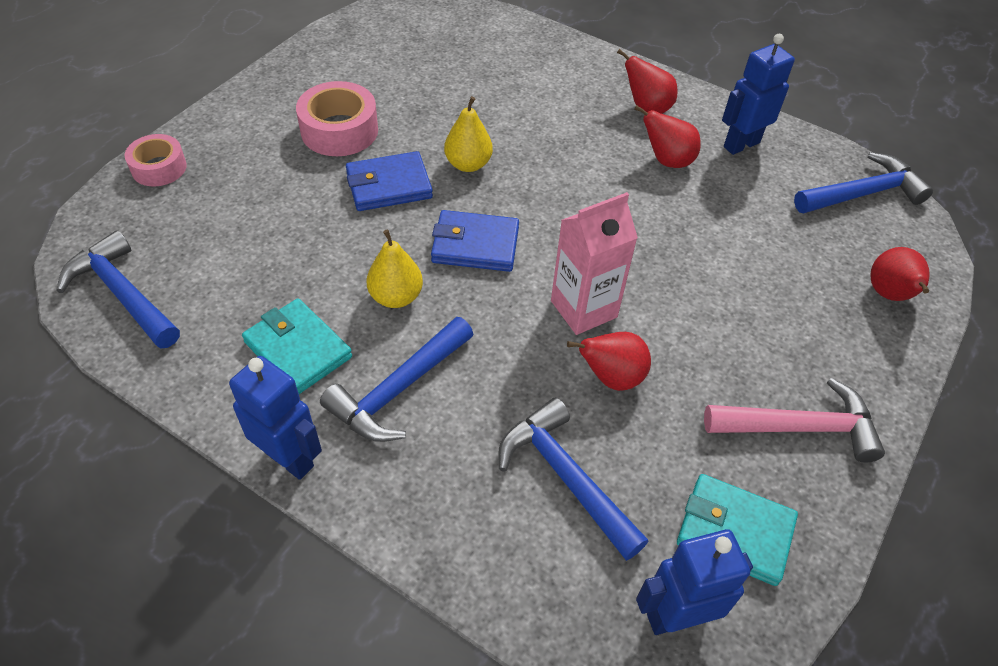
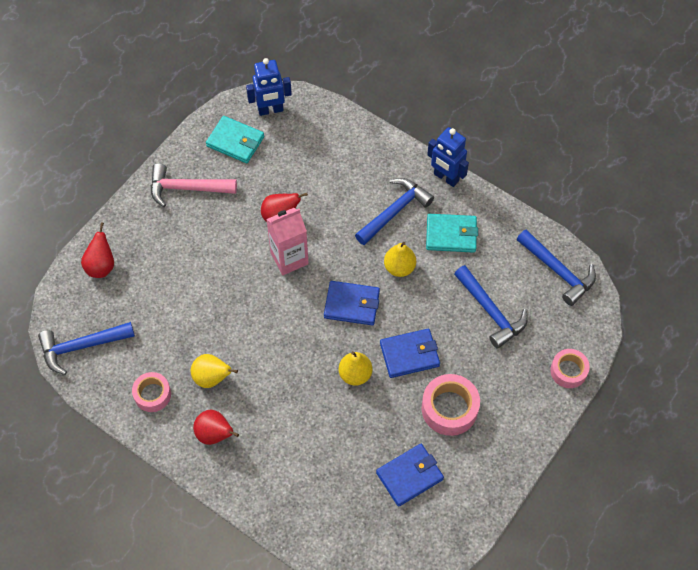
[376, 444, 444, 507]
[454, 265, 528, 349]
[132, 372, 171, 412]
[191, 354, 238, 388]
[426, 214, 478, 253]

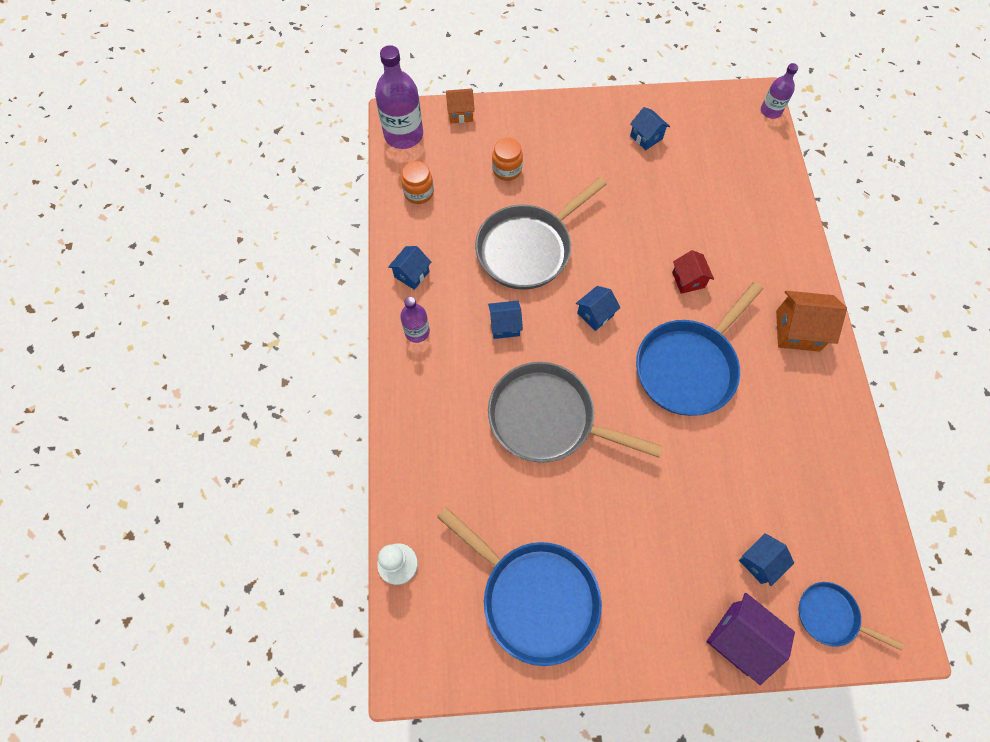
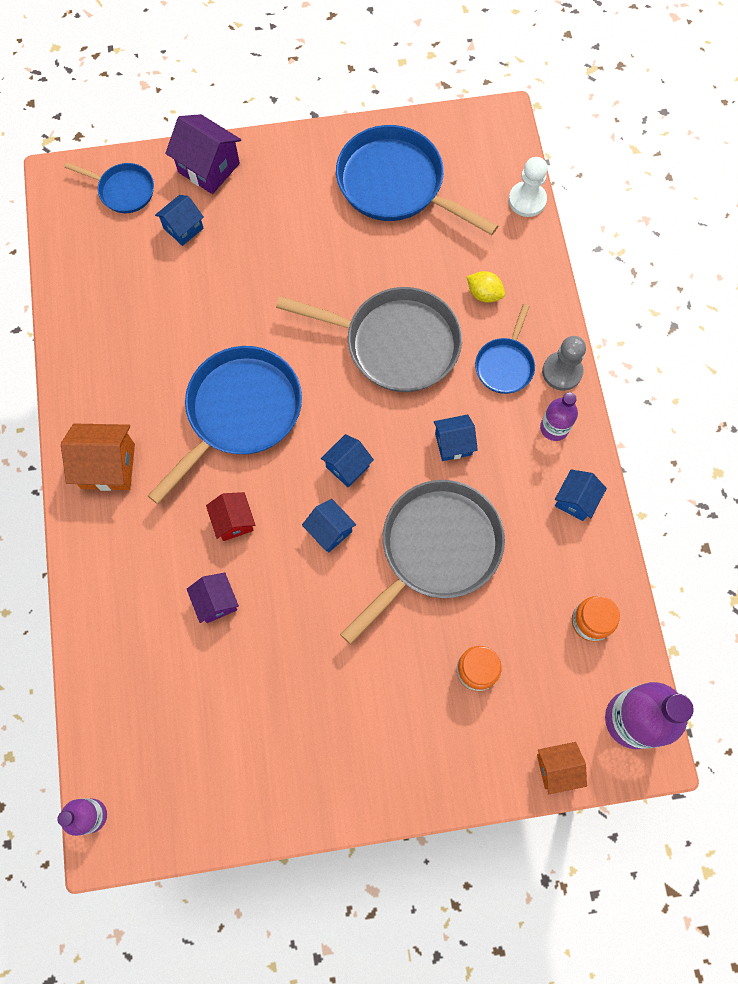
[187, 573, 239, 623]
[467, 271, 505, 303]
[475, 304, 535, 394]
[542, 336, 586, 391]
[302, 499, 356, 553]

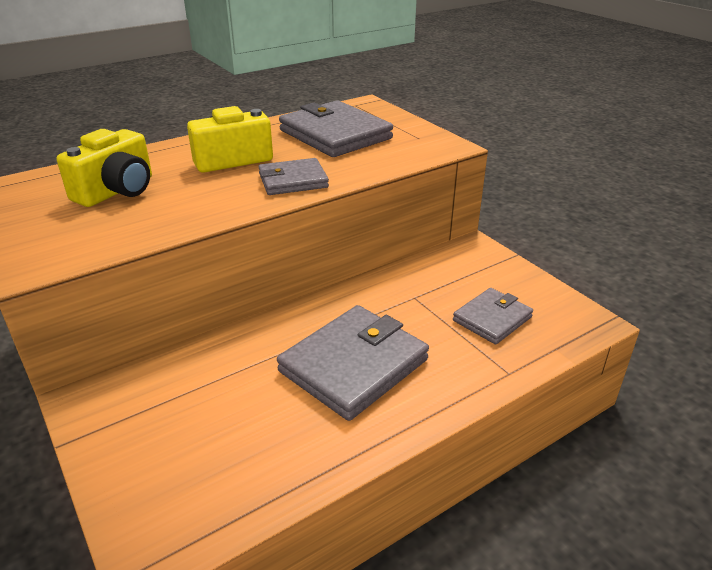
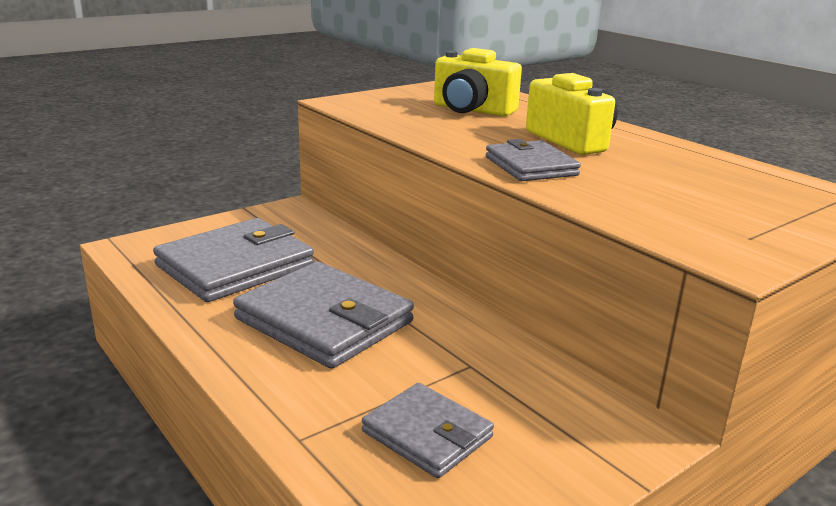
[153, 218, 314, 302]

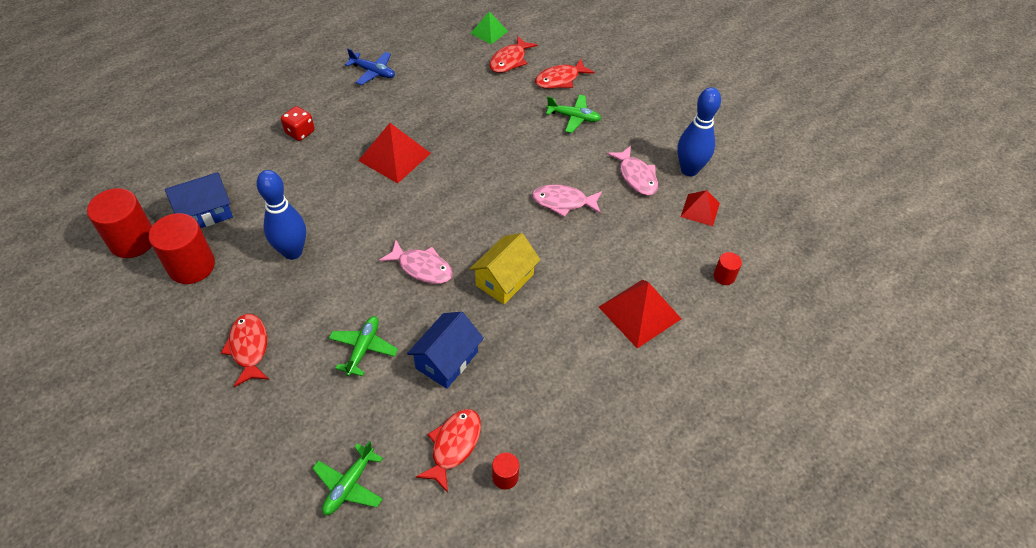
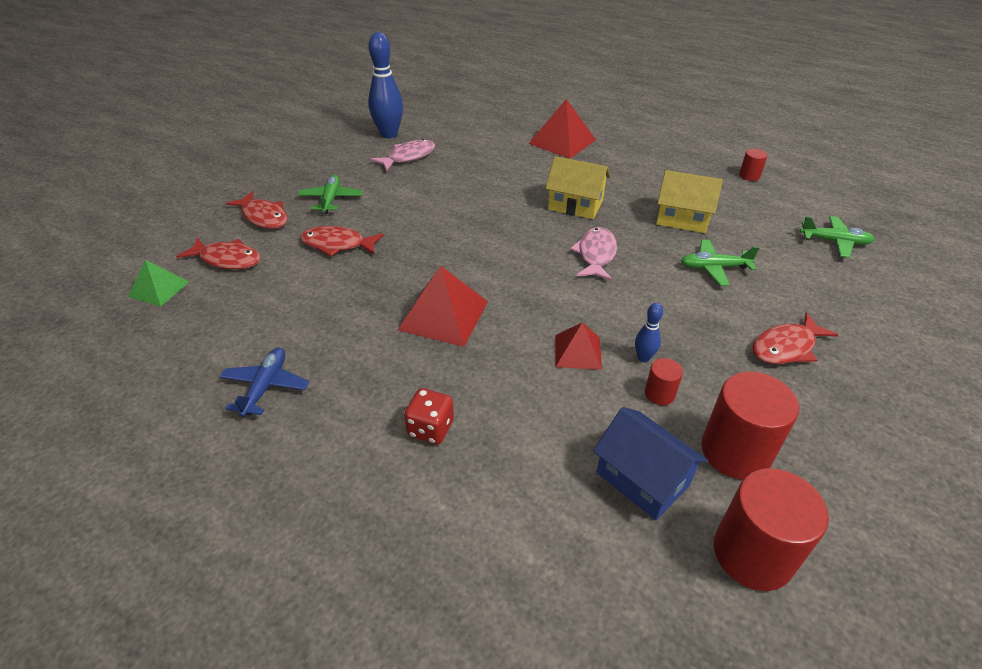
[532, 184, 602, 217] (first image)
[300, 226, 384, 256]
[555, 322, 602, 370]
[645, 358, 683, 405]
[656, 170, 723, 233]
[635, 303, 663, 362]

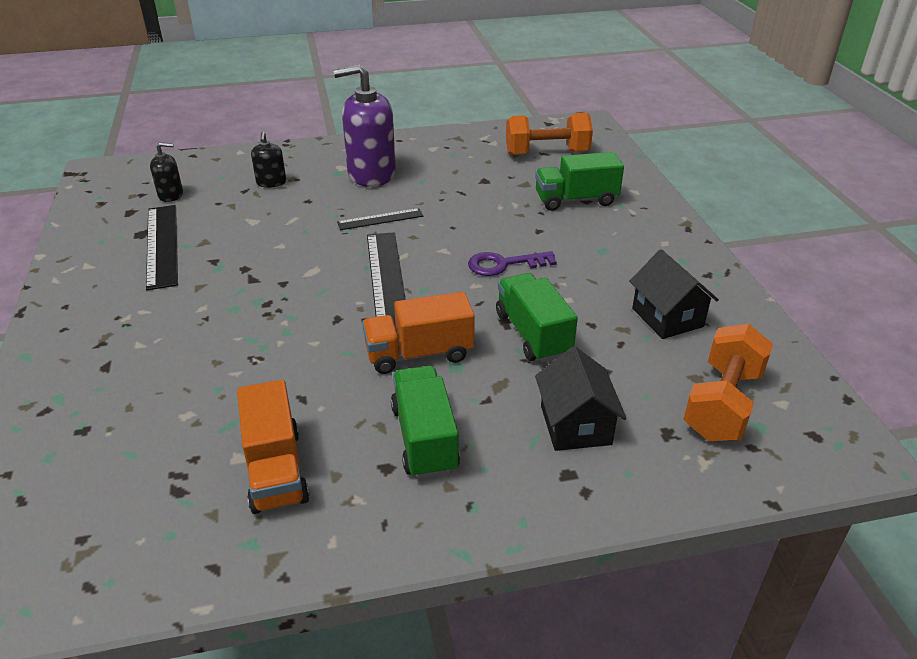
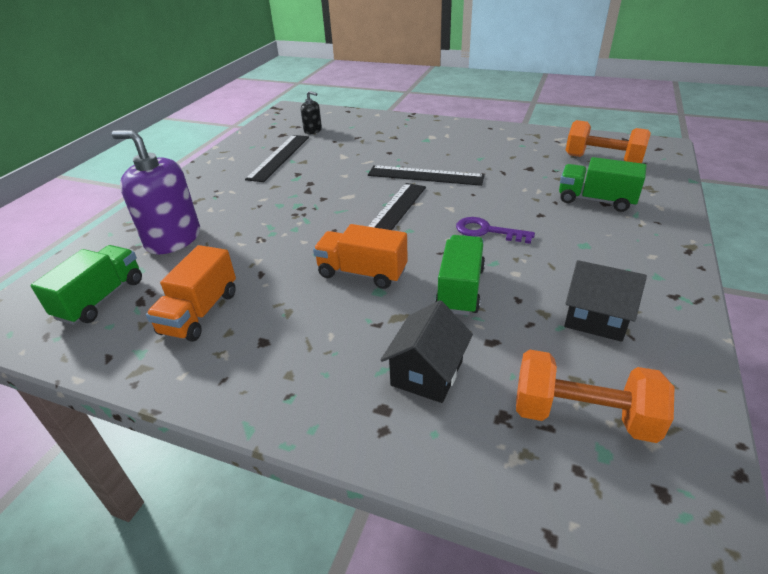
[251, 132, 286, 188] (first image)
[112, 130, 200, 254]
[30, 245, 142, 325]
[564, 260, 647, 342]
[516, 350, 674, 443]
[368, 165, 485, 186]

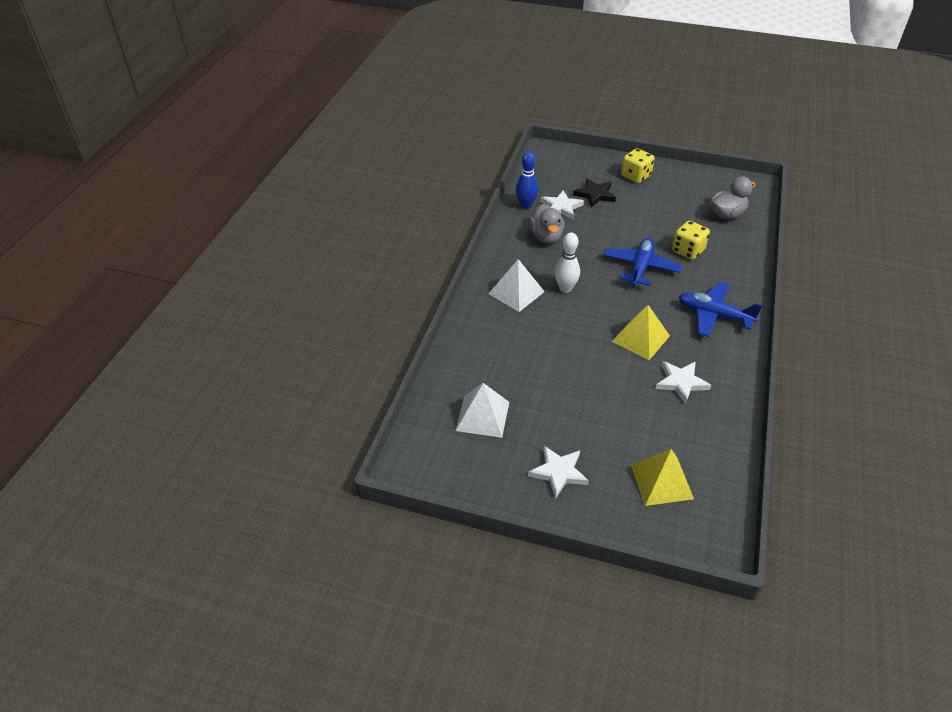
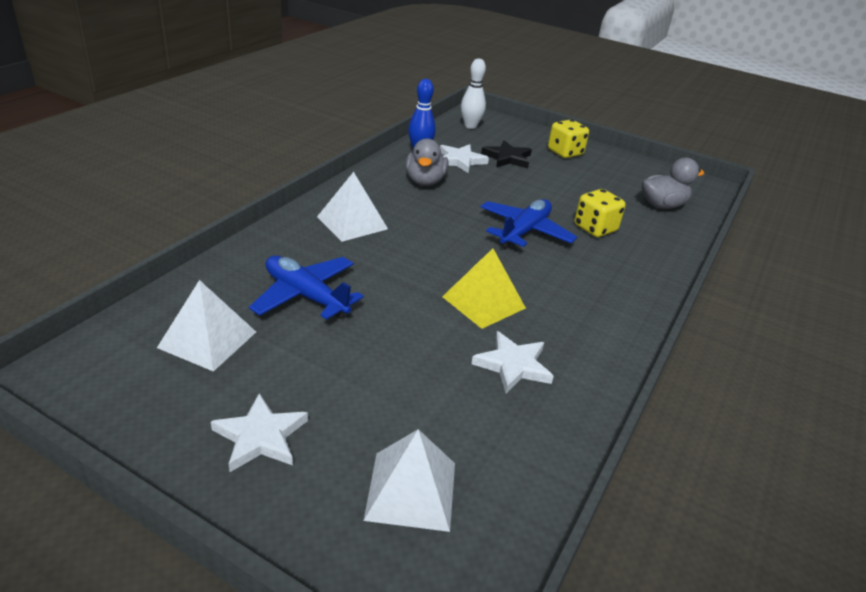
[461, 58, 486, 129]
[249, 255, 364, 320]
[364, 429, 455, 532]

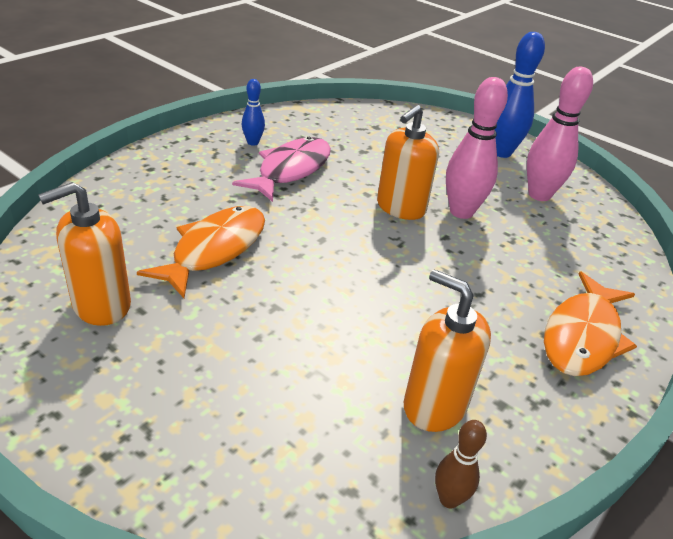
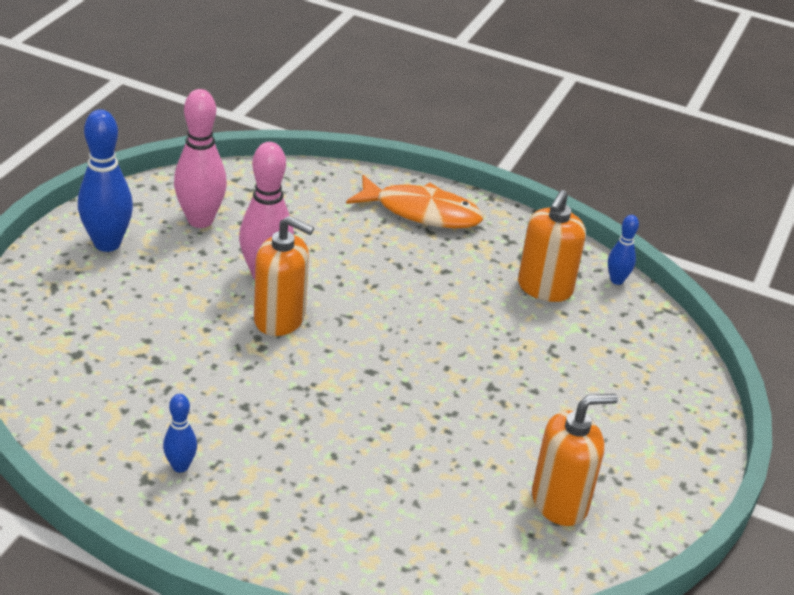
[137, 206, 265, 298] (first image)
[232, 137, 331, 202] (first image)
[608, 215, 639, 285]
[532, 394, 618, 526]

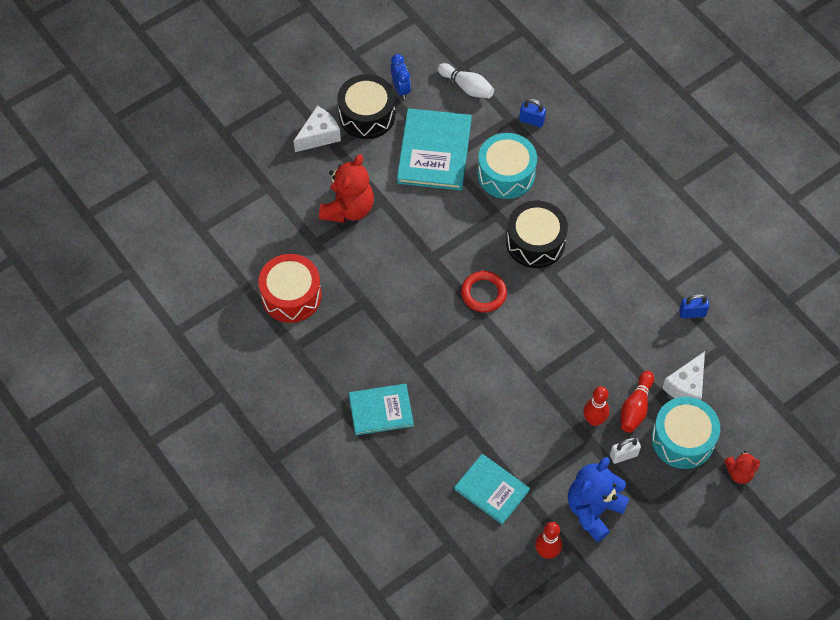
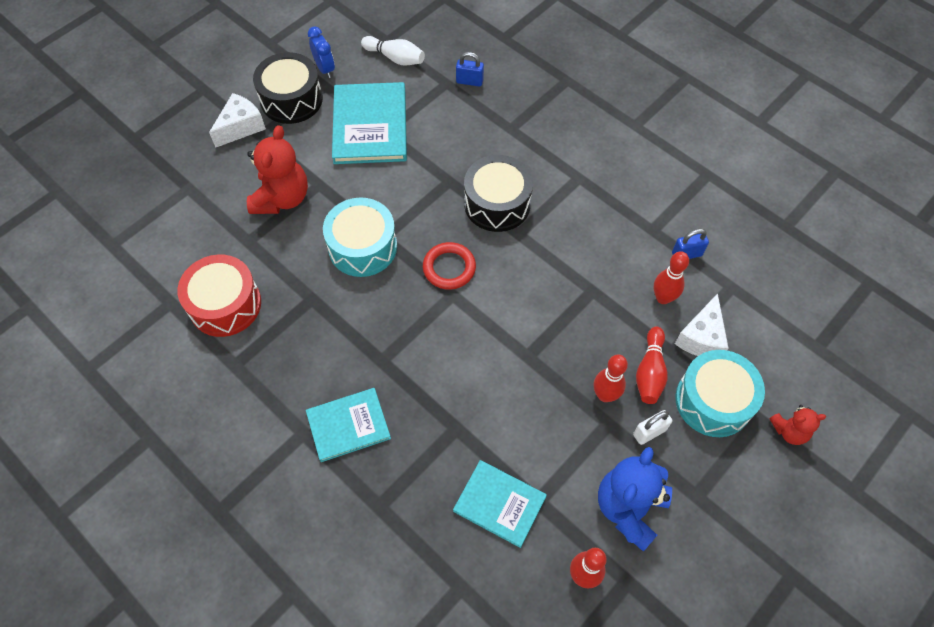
[654, 251, 689, 304]
[323, 198, 397, 277]

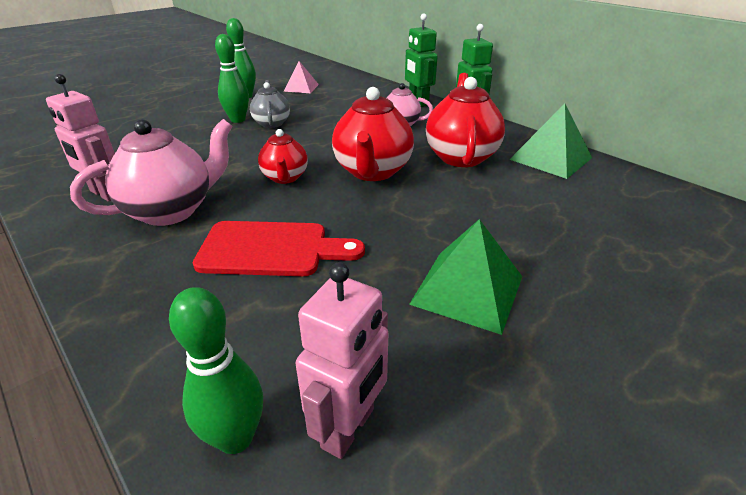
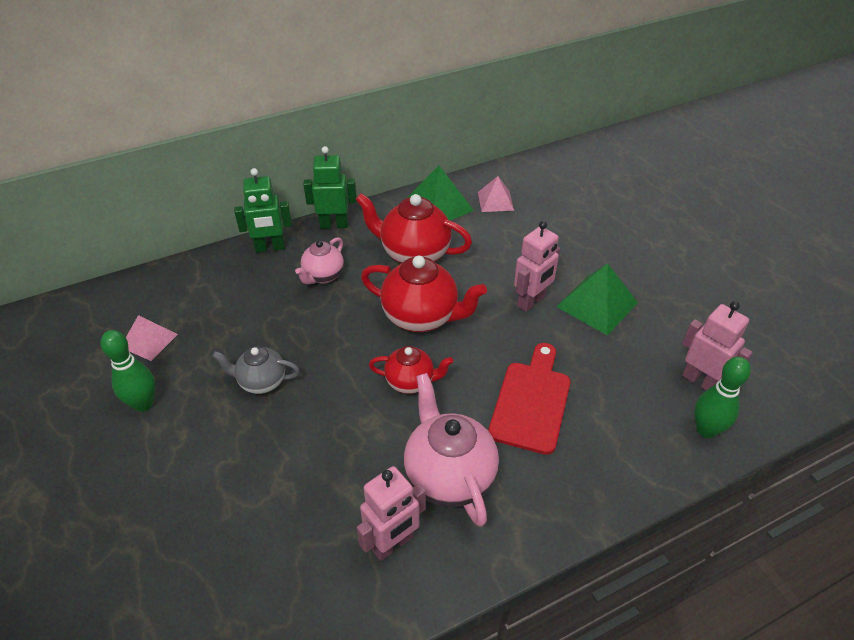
[215, 34, 249, 123] (first image)
[478, 176, 514, 212]
[514, 221, 561, 312]

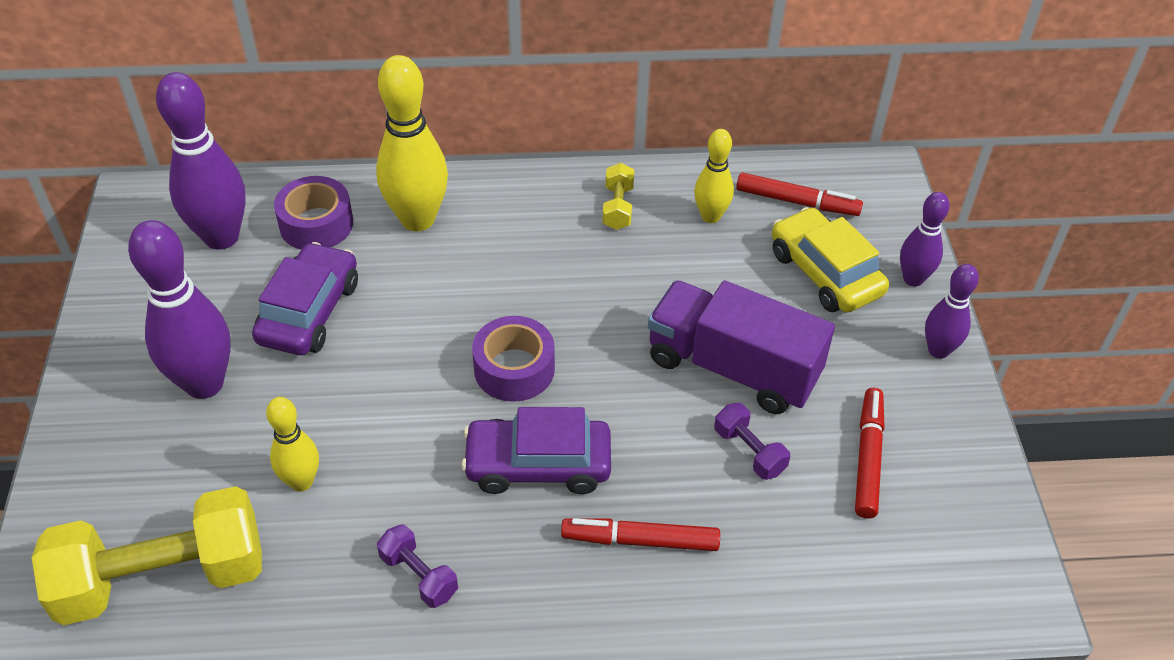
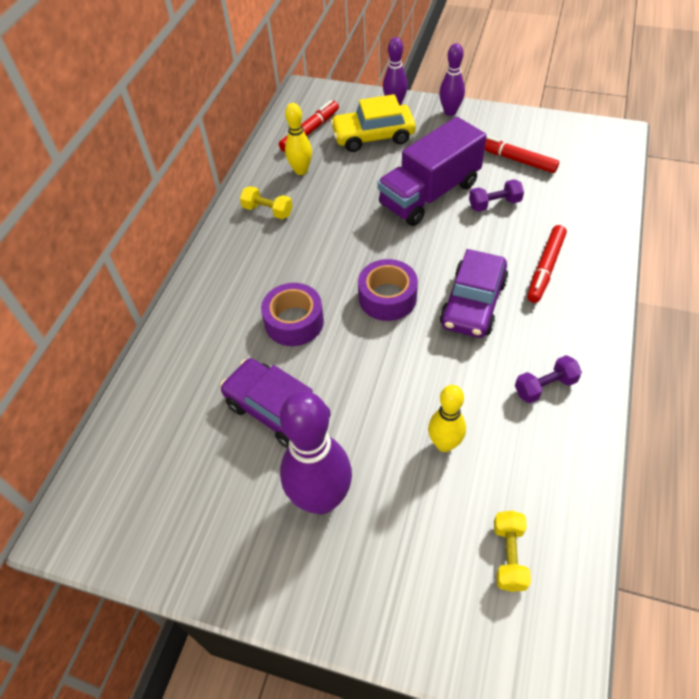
[156, 72, 246, 250] (first image)
[376, 55, 448, 231] (first image)
[261, 283, 324, 346]
[494, 510, 531, 592]

